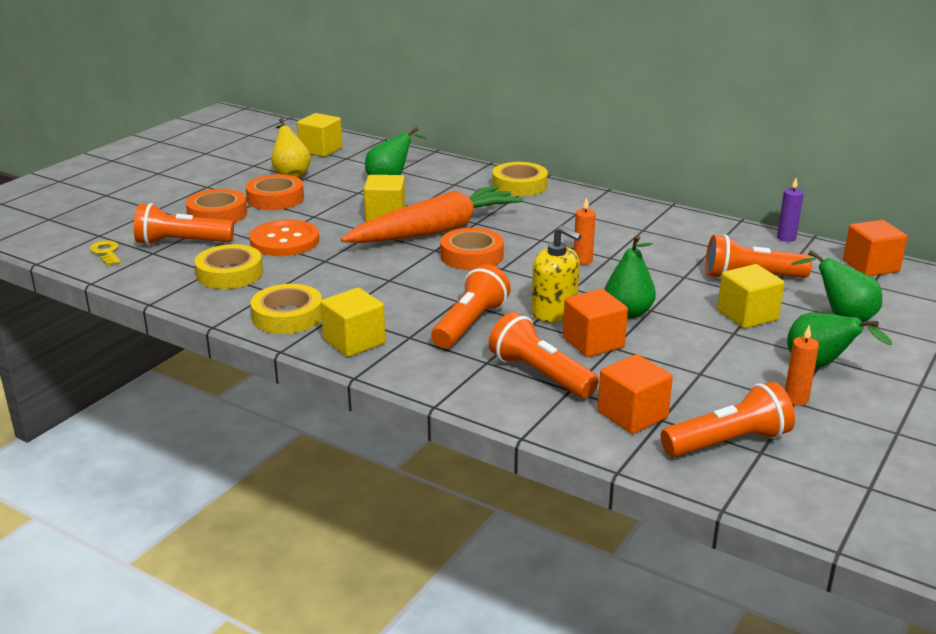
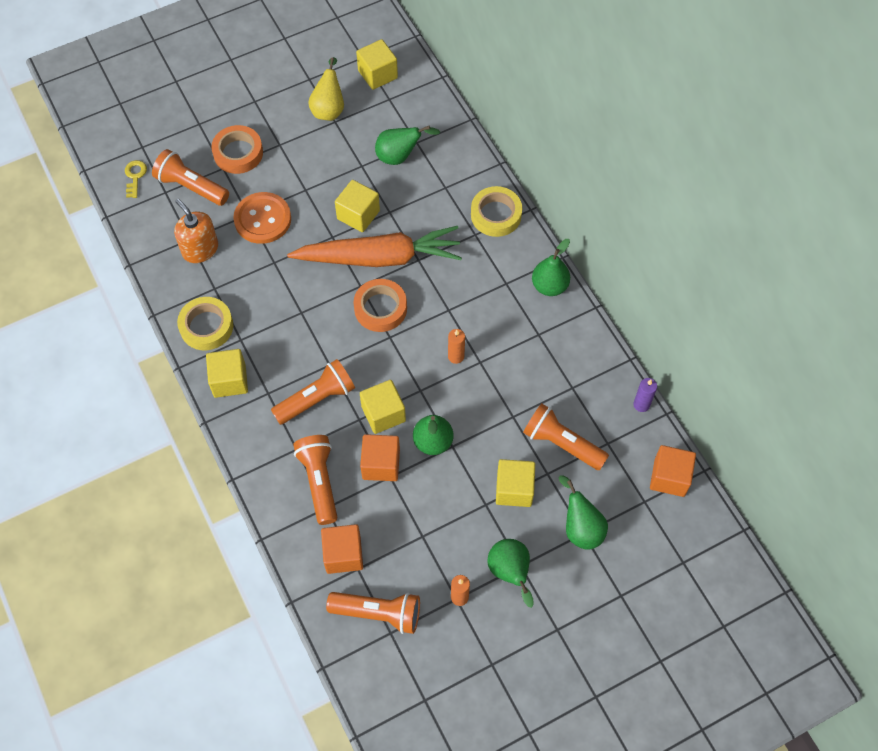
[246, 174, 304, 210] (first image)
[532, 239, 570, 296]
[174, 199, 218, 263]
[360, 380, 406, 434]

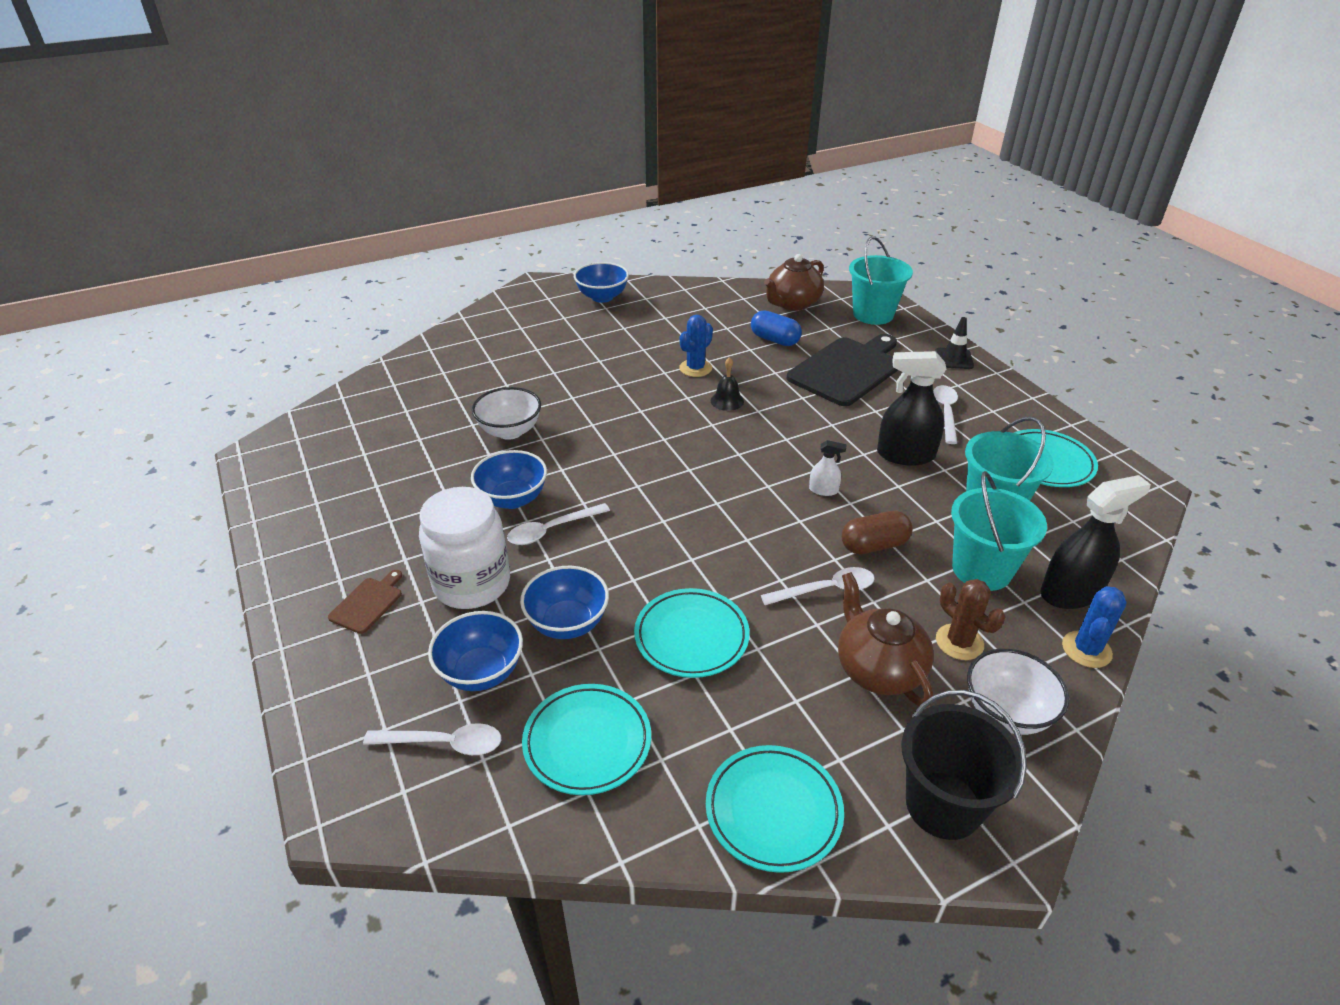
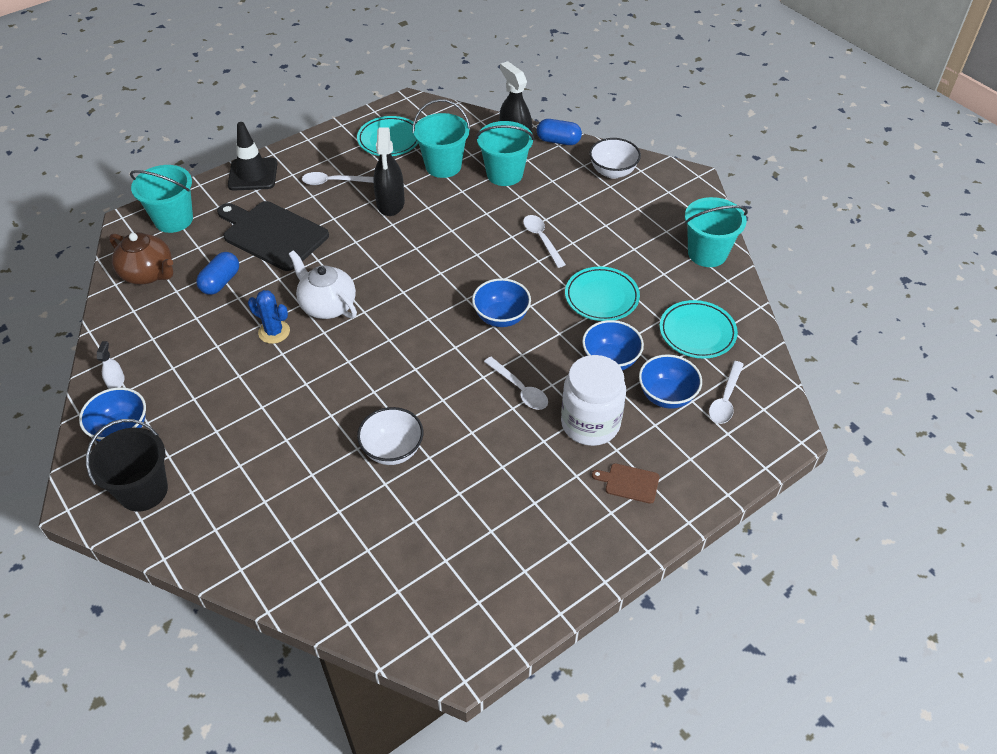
[838, 572, 934, 708] (first image)
[842, 511, 913, 554] (first image)
[936, 579, 1005, 660] (first image)
[472, 278, 531, 327]
[97, 341, 125, 389]
[86, 419, 168, 512]
[685, 197, 748, 267]
[289, 250, 357, 319]
[537, 119, 582, 145]
[709, 361, 744, 424]
[228, 122, 277, 191]

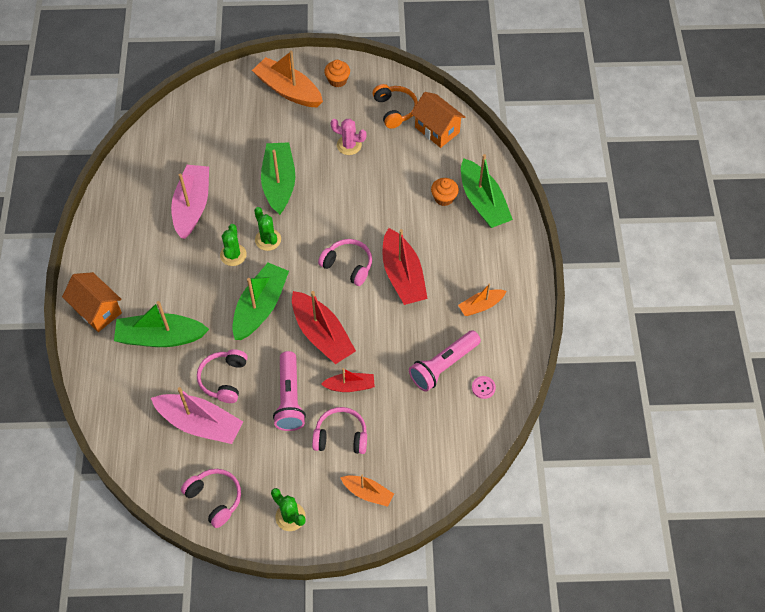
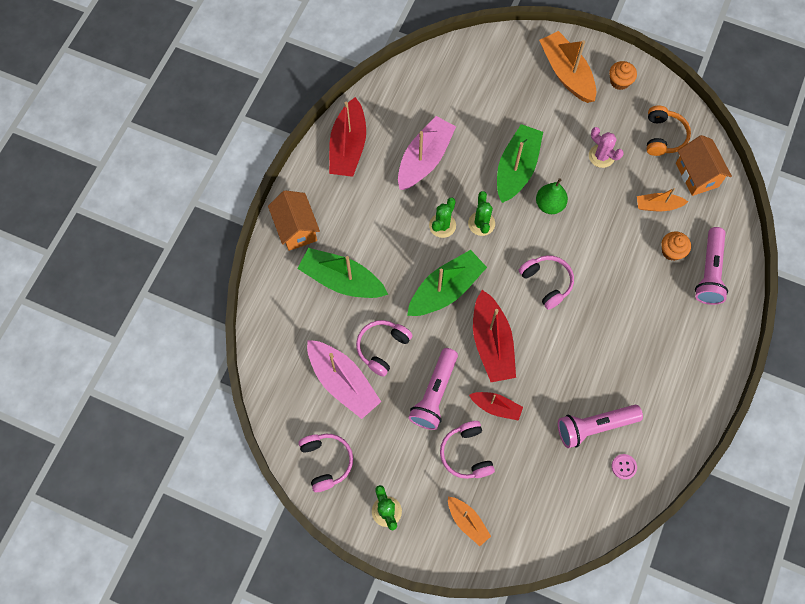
[536, 178, 568, 214]
[329, 97, 366, 177]
[637, 188, 688, 211]
[695, 227, 728, 305]
[440, 421, 495, 479]

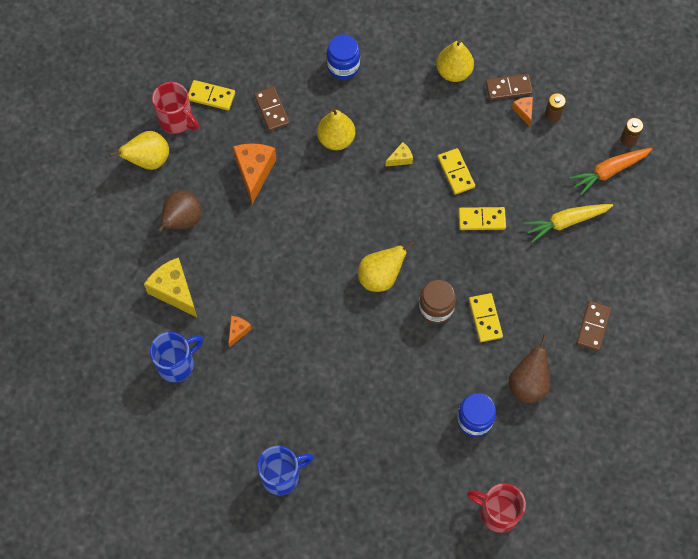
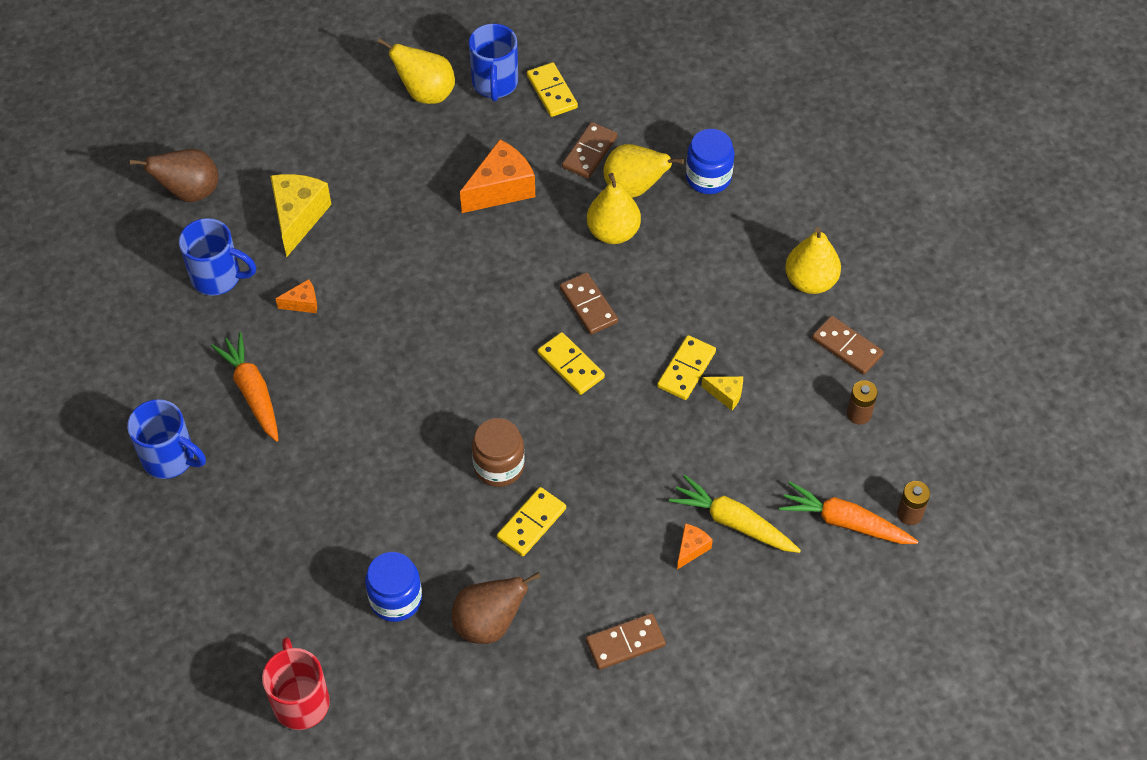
[211, 332, 278, 442]
[560, 272, 618, 335]
[129, 149, 219, 202]
[603, 144, 684, 198]
[702, 376, 743, 410]
[538, 332, 605, 395]
[677, 524, 713, 570]
[469, 24, 518, 101]

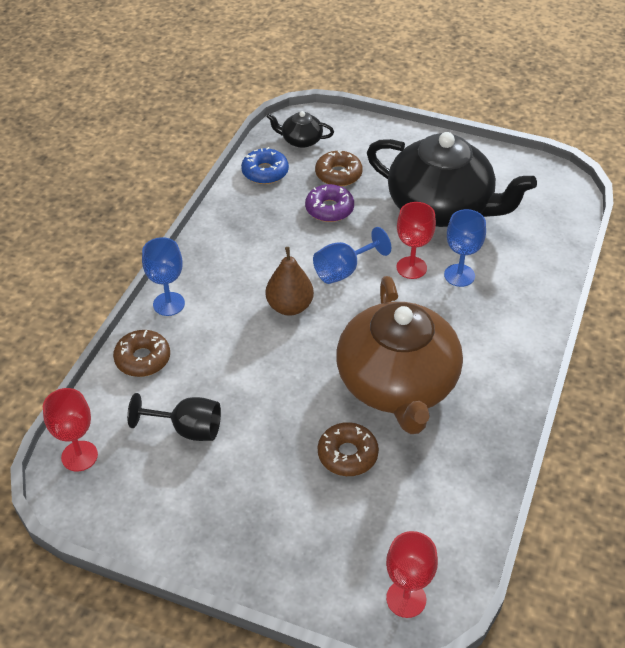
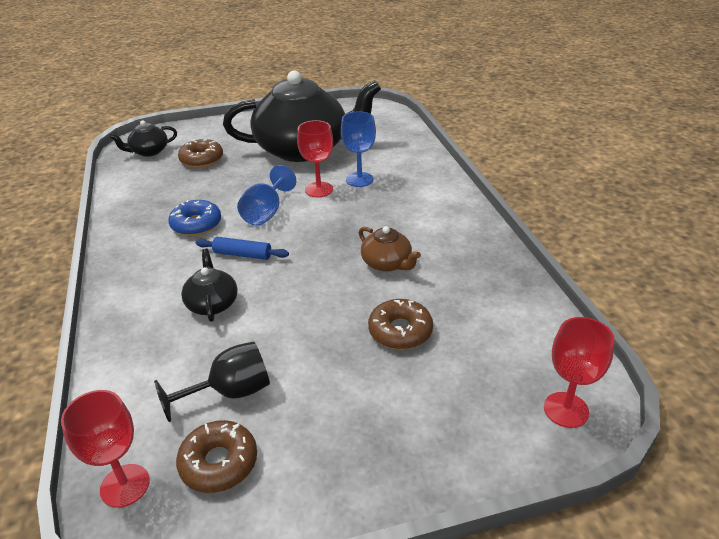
[142, 237, 185, 316] (first image)
[305, 184, 354, 222] (first image)
[181, 249, 238, 322]
[176, 420, 257, 493]
[168, 200, 221, 236]
[196, 237, 289, 260]
[359, 226, 421, 272]

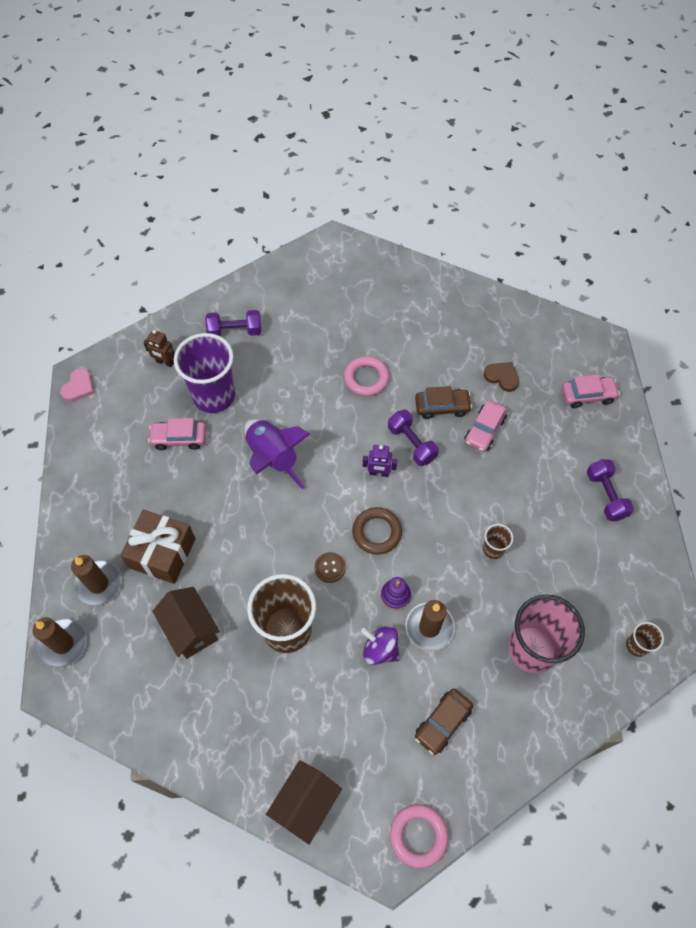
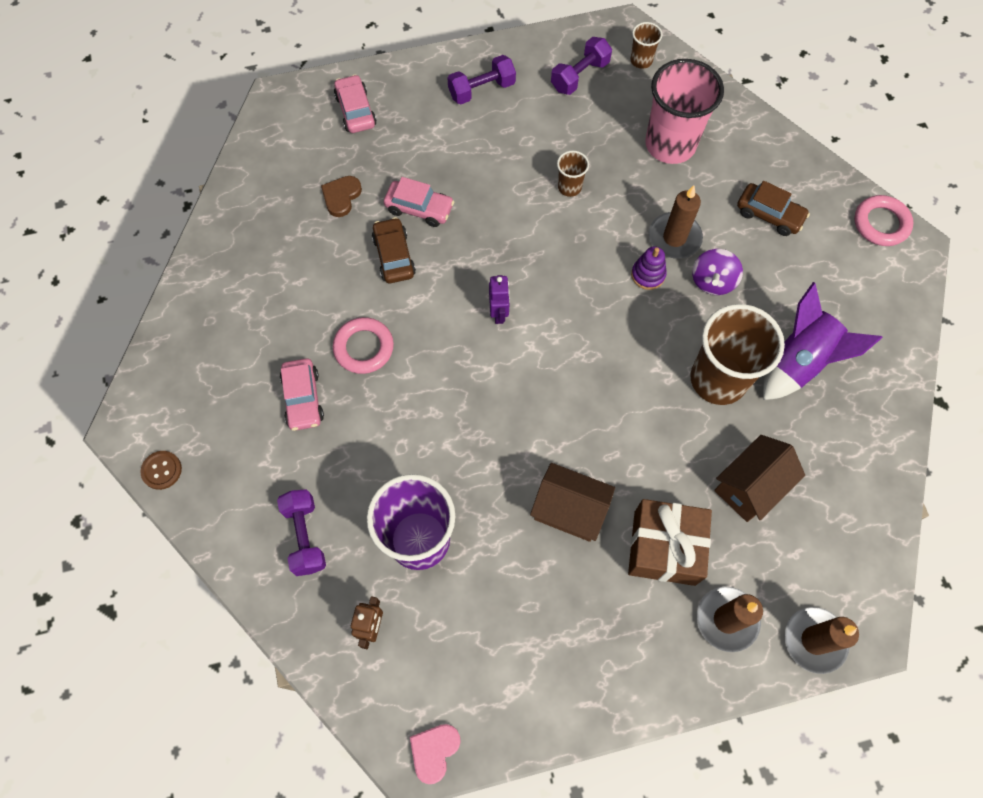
[352, 507, 402, 555] (first image)
[280, 358, 324, 431]
[763, 282, 883, 400]
[530, 463, 615, 542]
[141, 451, 182, 490]
[551, 37, 612, 95]
[410, 724, 461, 784]

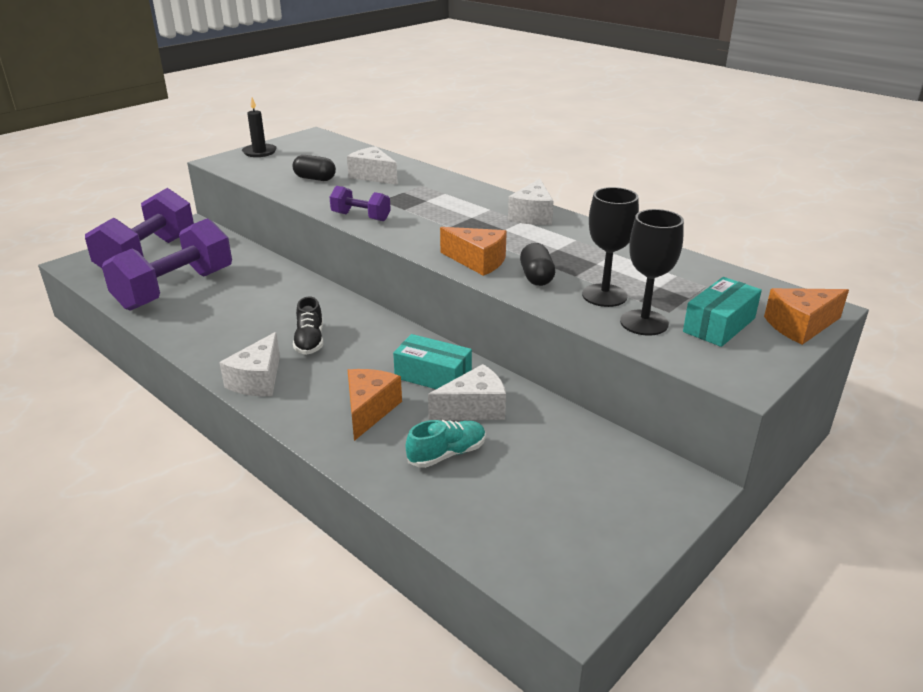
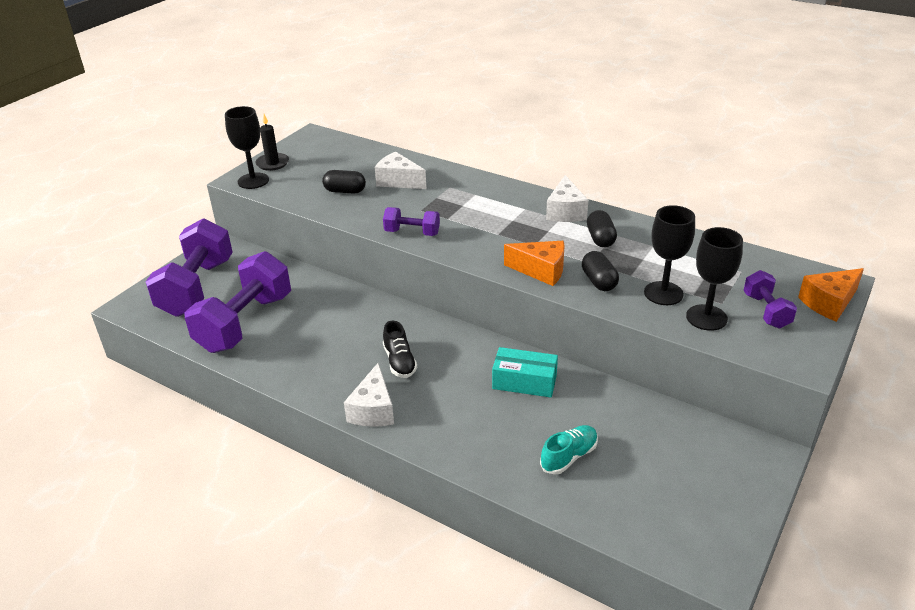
[348, 369, 402, 441] (first image)
[428, 364, 506, 420] (first image)
[225, 106, 269, 189]
[587, 210, 617, 248]
[744, 270, 797, 329]

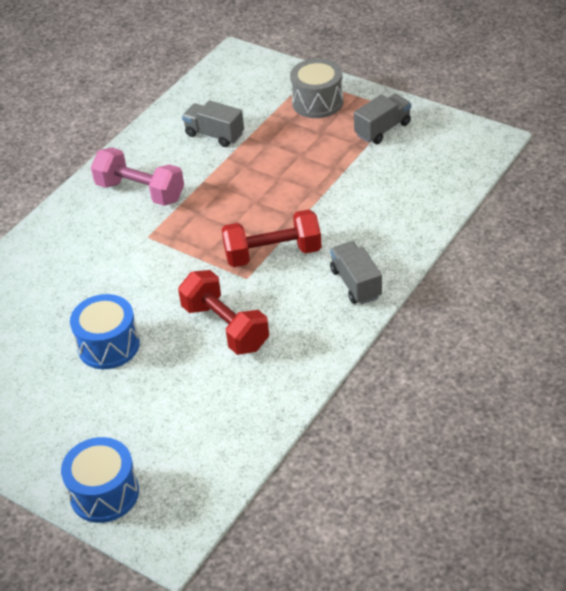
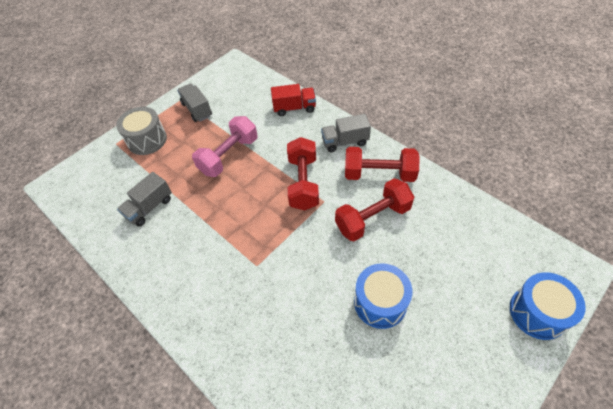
[271, 84, 316, 116]
[345, 147, 420, 182]
[192, 116, 258, 177]

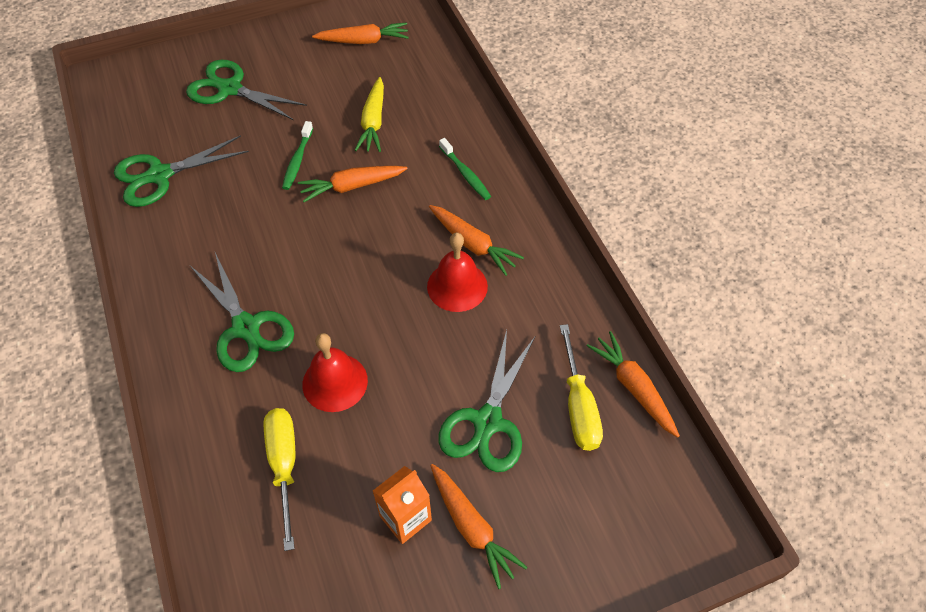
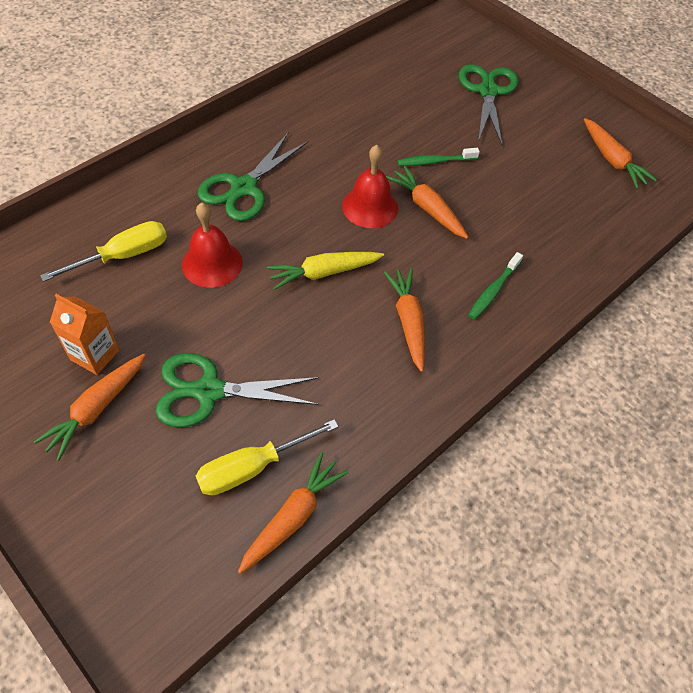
[114, 135, 249, 207] (first image)
[267, 252, 384, 290]
[342, 145, 398, 228]
[384, 268, 425, 372]

